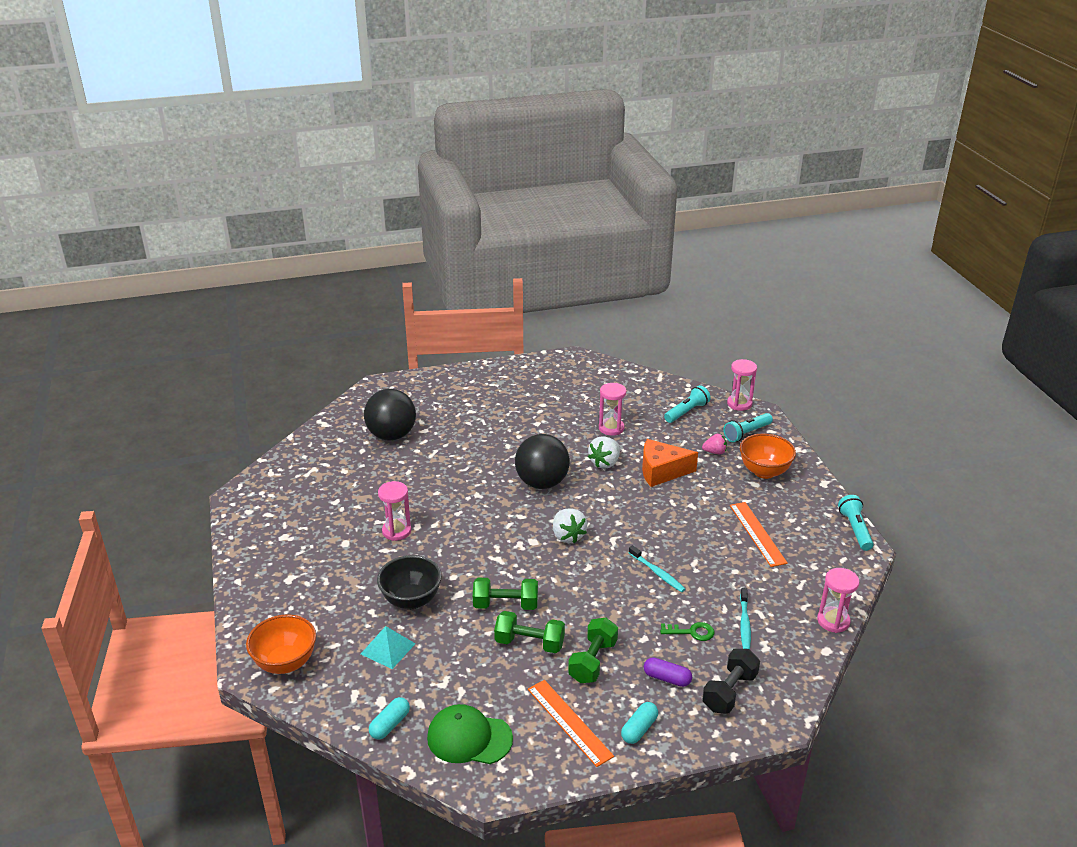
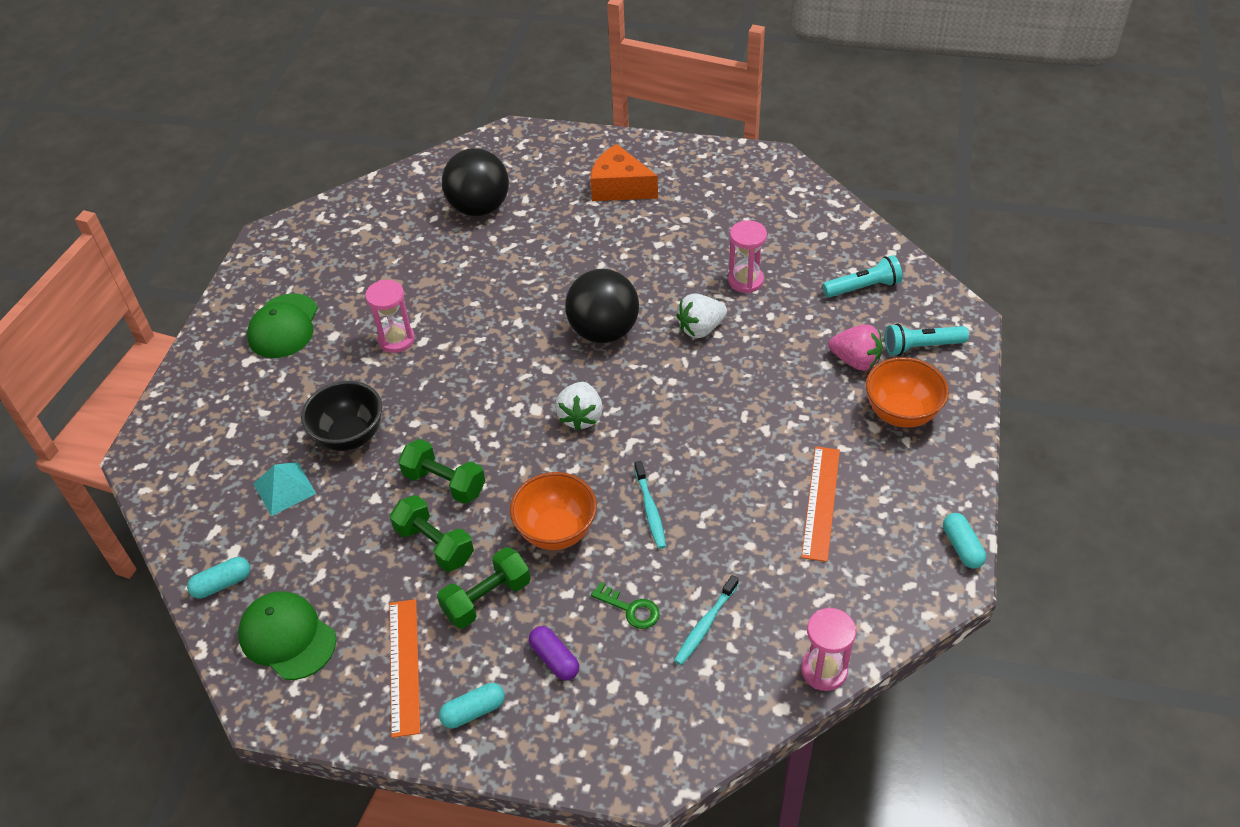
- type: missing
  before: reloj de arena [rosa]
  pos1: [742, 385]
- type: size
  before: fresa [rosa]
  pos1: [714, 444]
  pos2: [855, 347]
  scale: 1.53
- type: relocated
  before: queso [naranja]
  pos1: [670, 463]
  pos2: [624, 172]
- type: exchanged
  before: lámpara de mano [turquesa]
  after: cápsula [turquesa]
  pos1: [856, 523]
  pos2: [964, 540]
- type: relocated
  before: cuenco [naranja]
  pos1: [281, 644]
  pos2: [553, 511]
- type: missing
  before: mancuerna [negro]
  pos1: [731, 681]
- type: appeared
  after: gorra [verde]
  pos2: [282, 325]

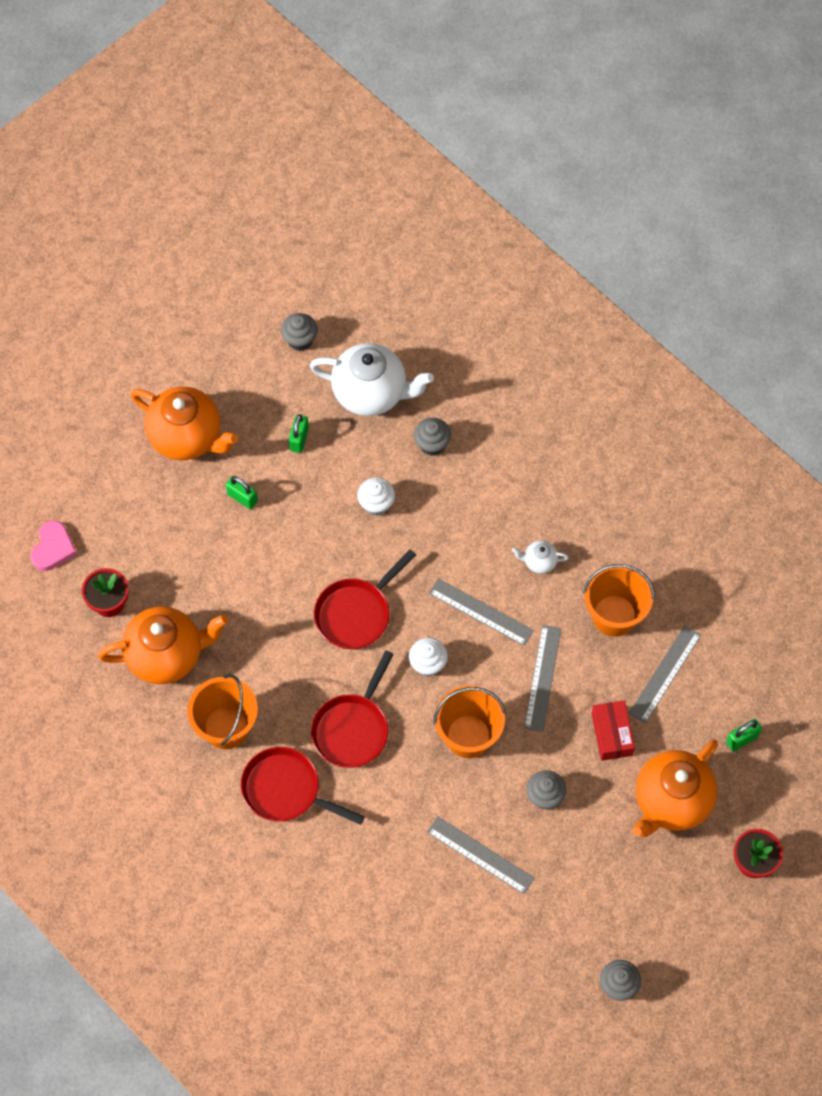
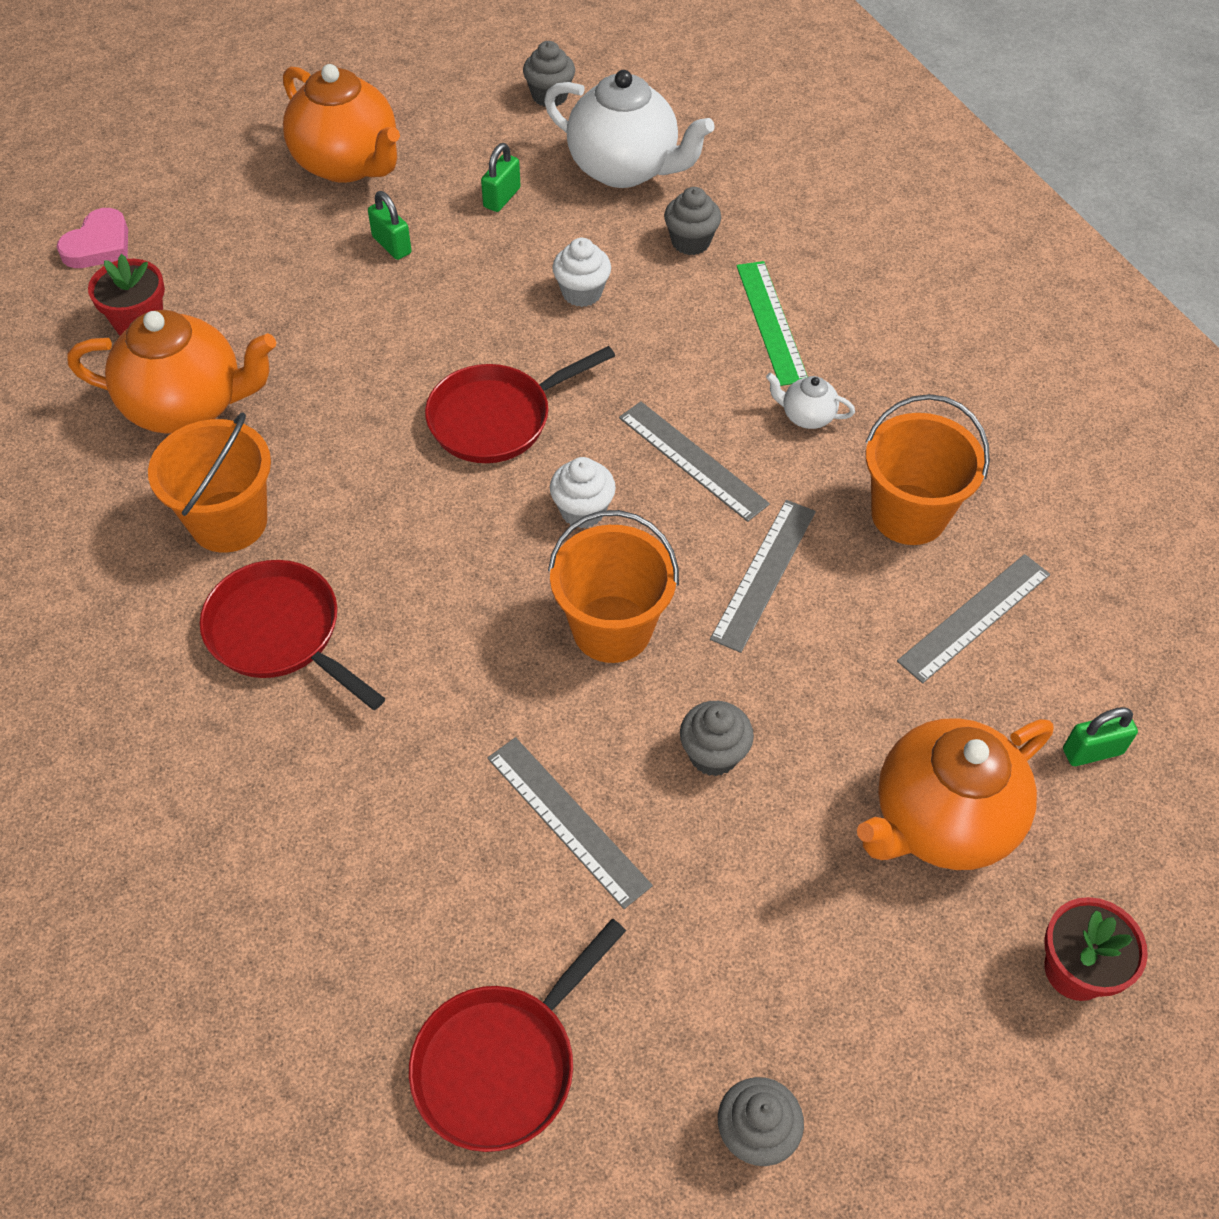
- type: relocated
  before: sartén [rojo]
  pos1: [352, 709]
  pos2: [517, 1035]
- type: missing
  before: caja [rojo]
  pos1: [613, 731]
- type: appeared
  after: regla [verde]
  pos2: [772, 323]

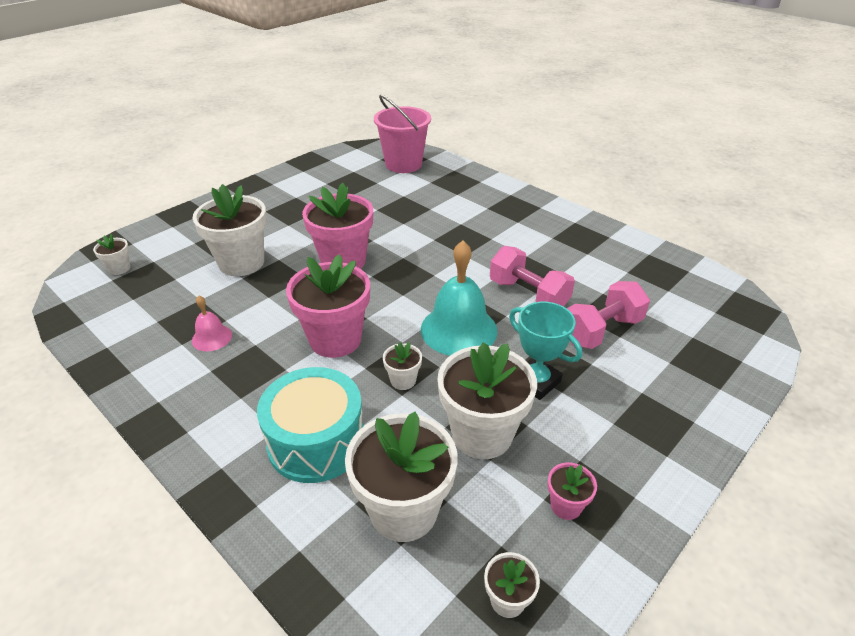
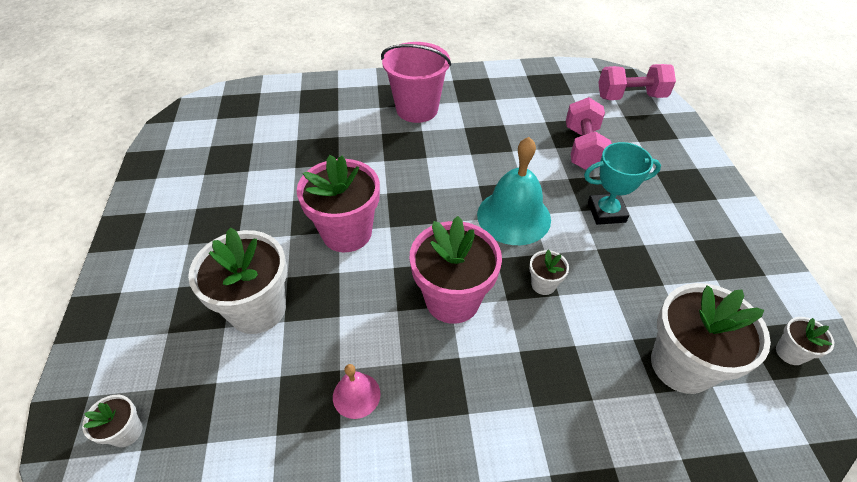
- type: relocated
  before: balde [rosa]
  pos1: [402, 134]
  pos2: [416, 82]
- type: relocated
  before: mancuerna [rosa]
  pos1: [532, 276]
  pos2: [637, 82]
- type: missing
  before: maceta [blanco]
  pos1: [487, 400]
- type: missing
  before: tambor [turquesa]
  pos1: [310, 425]
- type: missing
  before: maceta [rosa]
  pos1: [572, 491]

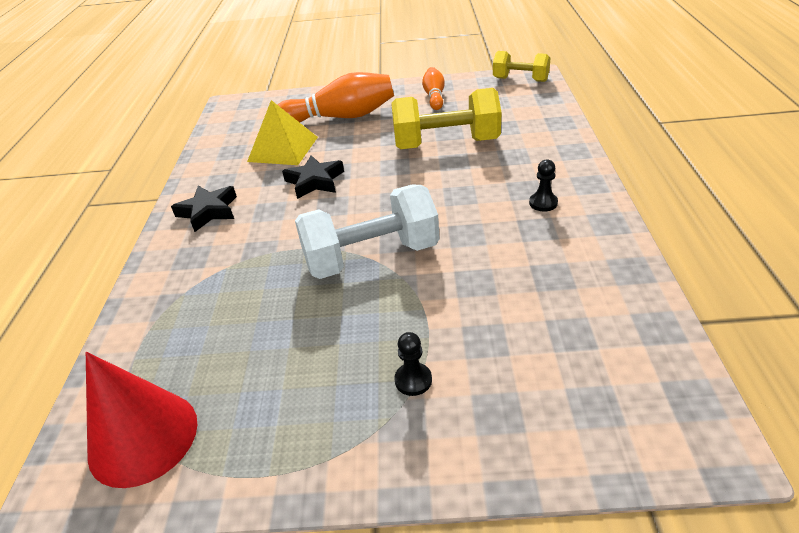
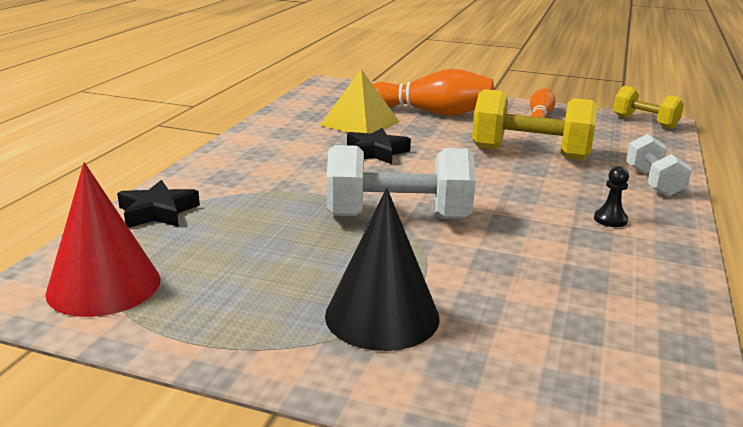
- type: relocated
  before: estrella [negro]
  pos1: [204, 209]
  pos2: [158, 204]
- type: exchanged
  before: peón [negro]
  after: cono [negro]
  pos1: [413, 364]
  pos2: [382, 269]
- type: appeared
  after: mancuerna [blanco]
  pos2: [659, 165]

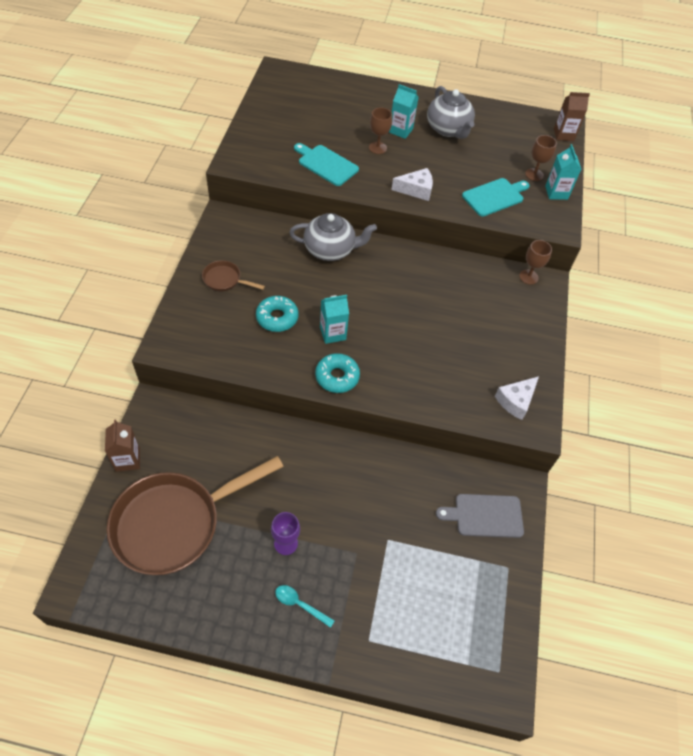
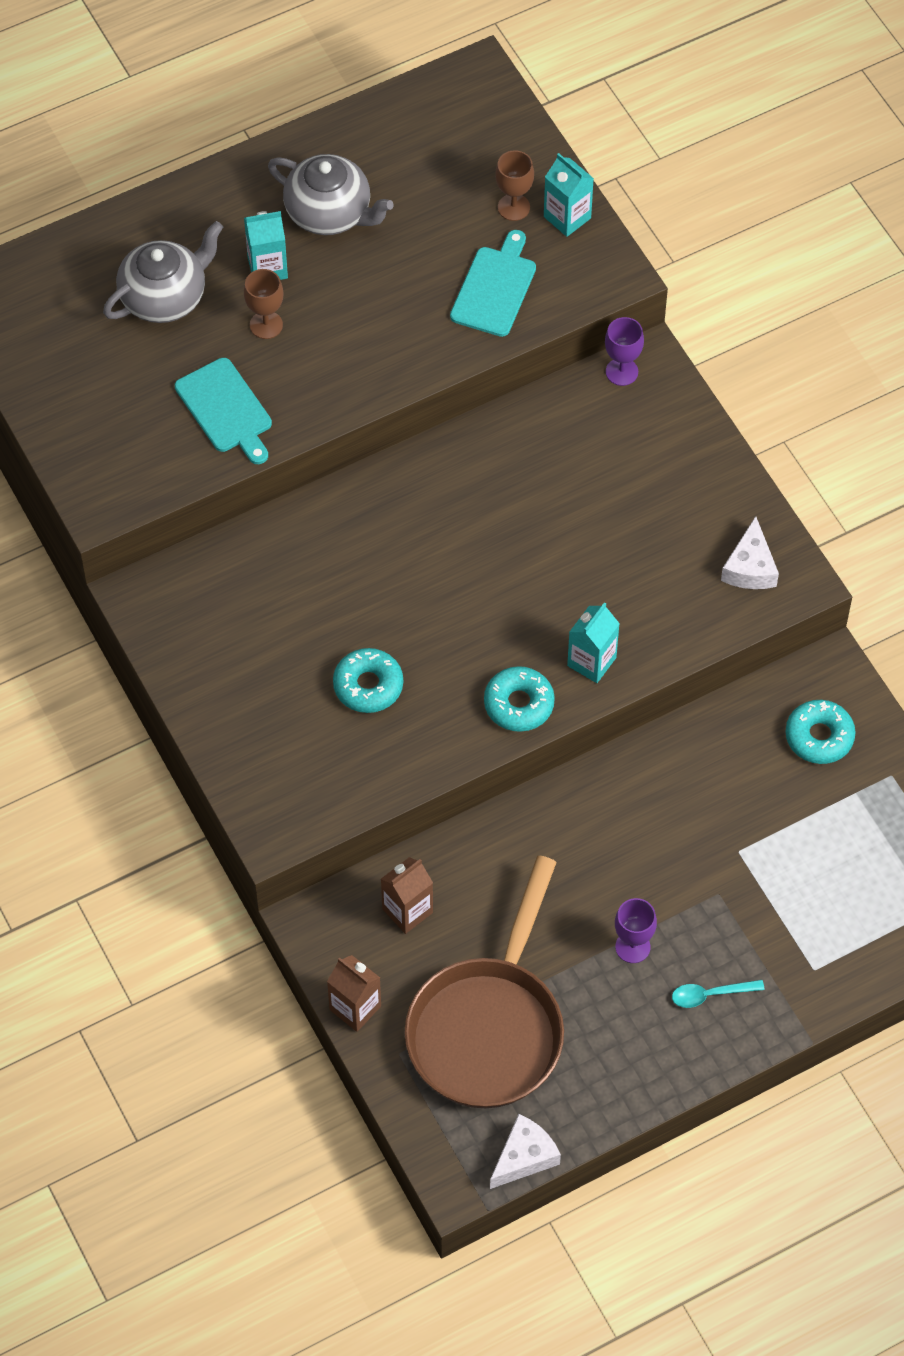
- type: relocated
  before: cartón de leche [marrón]
  pos1: [572, 116]
  pos2: [407, 895]
- type: spun
  before: tabla de cortar [turquesa]
  pos1: [326, 164]
  pos2: [223, 411]
  turn: -120
- type: relocated
  before: queso [blanco]
  pos1: [412, 184]
  pos2: [525, 1151]
- type: relocated
  before: tetera [gris]
  pos1: [333, 237]
  pos2: [163, 272]
- type: colour
  before: copa [marrón]
  after: copa [morado]
  pos1: [535, 262]
  pos2: [624, 351]
- type: missing
  before: sartén [marrón]
  pos1: [233, 275]
- type: relocated
  before: cartón de leche [turquesa]
  pos1: [334, 319]
  pos2: [593, 642]
- type: exchanged
  before: tabla de cortar [gris]
  after: rosquilla [turquesa]
  pos1: [480, 516]
  pos2: [820, 732]

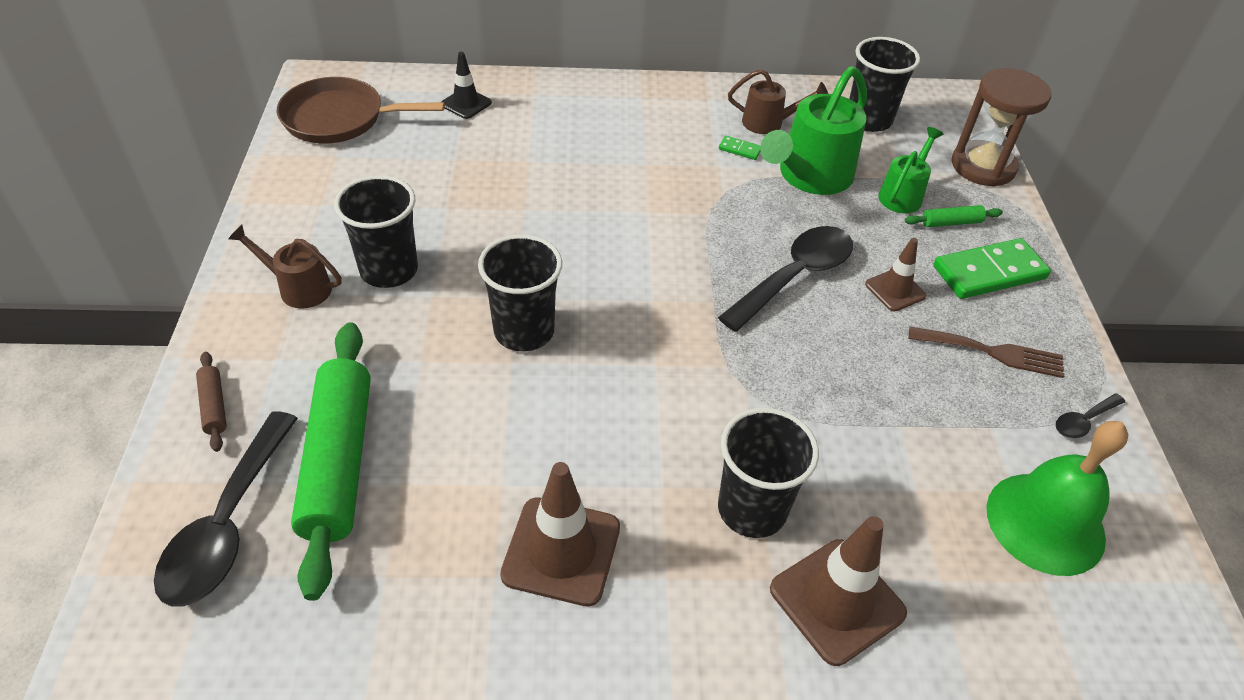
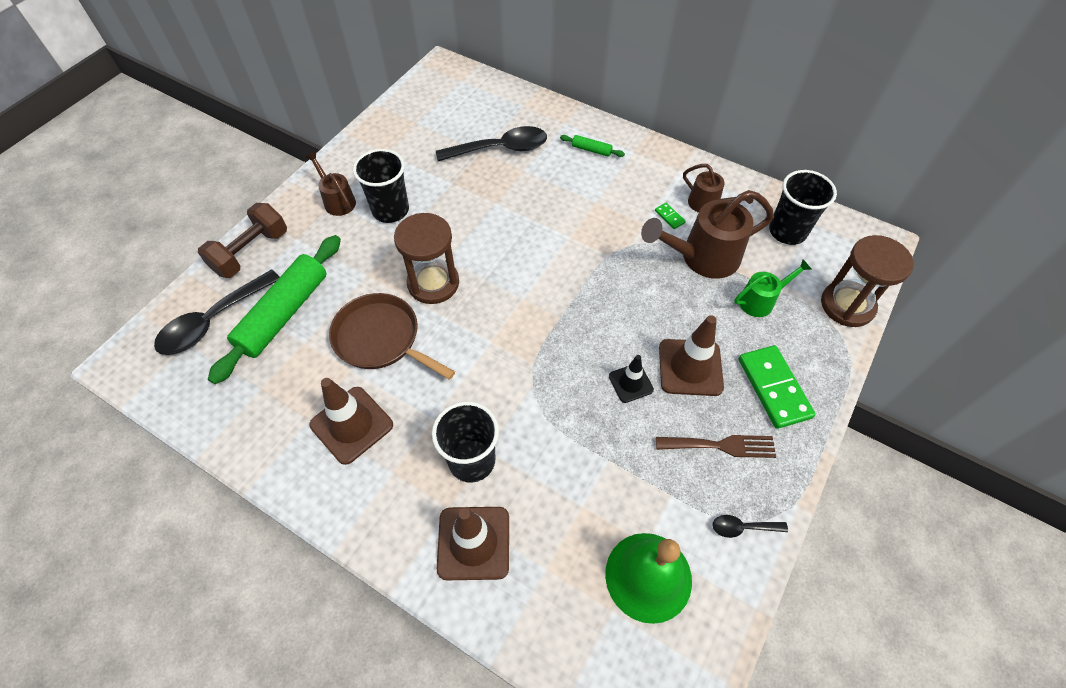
- type: relocated
  before: cono de tráfico [negro]
  pos1: [466, 85]
  pos2: [631, 379]
- type: colour
  before: regadera [verde]
  after: regadera [marrón]
  pos1: [813, 130]
  pos2: [707, 234]
- type: relocated
  before: sartén [marrón]
  pos1: [361, 110]
  pos2: [392, 336]
- type: relocated
  before: rodillo [verde]
  pos1: [954, 216]
  pos2: [592, 146]
- type: relocated
  before: cuchara [negro]
  pos1: [785, 279]
  pos2: [491, 143]
- type: exchanged
  before: vaso [negro]
  after: reloj de arena [marrón]
  pos1: [520, 292]
  pos2: [426, 258]
- type: size
  before: cono de tráfico [marrón]
  pos1: [896, 274]
  pos2: [691, 355]
  scale: 1.7
- type: spun
  before: ficha de dominó [verde]
  pos1: [992, 268]
  pos2: [777, 387]
  turn: 60
- type: spun
  before: tenedor [marrón]
  pos1: [986, 352]
  pos2: [716, 446]
  turn: -45
- type: exchanged
  before: rodillo [marrón]
  after: mancuerna [marrón]
  pos1: [211, 402]
  pos2: [242, 240]

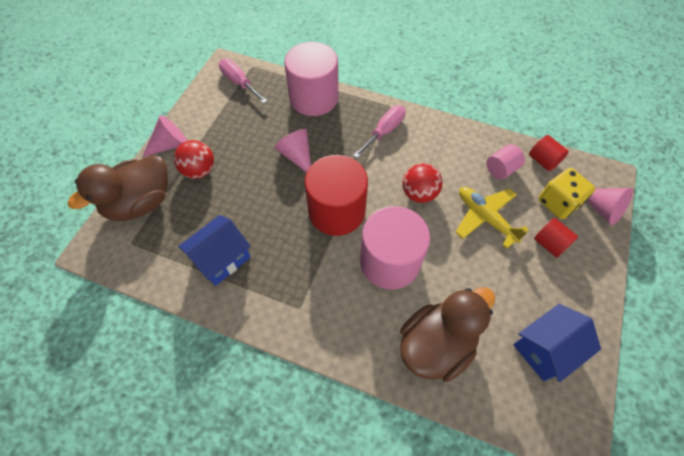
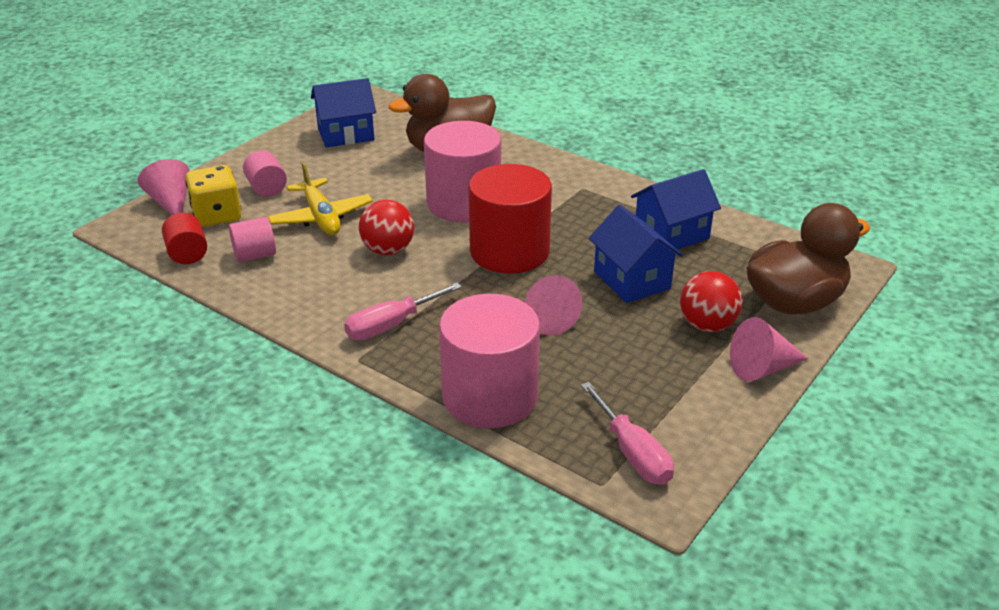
- type: colour
  before: cilindro [rojo]
  after: cilindro [rosa]
  pos1: [556, 238]
  pos2: [265, 173]
- type: appeared
  after: casa [azul]
  pos2: [636, 254]

